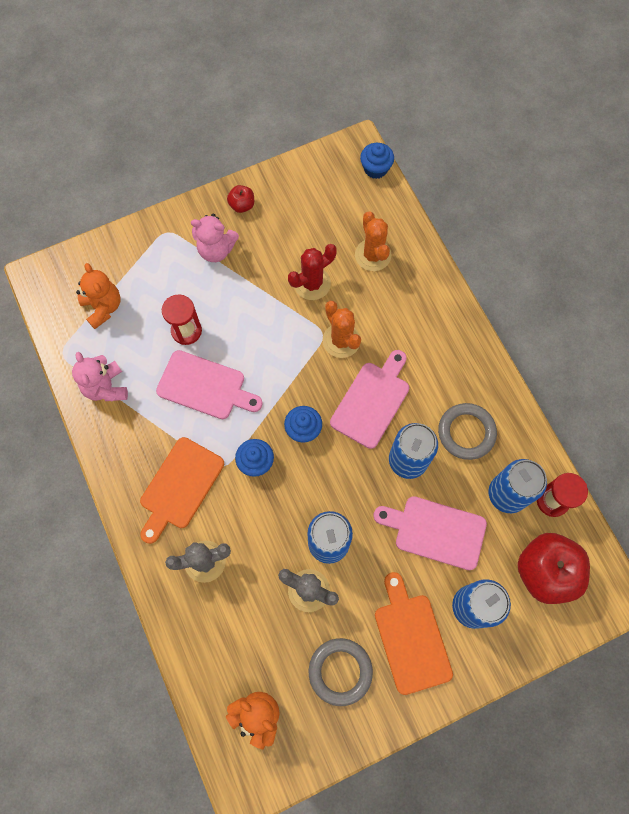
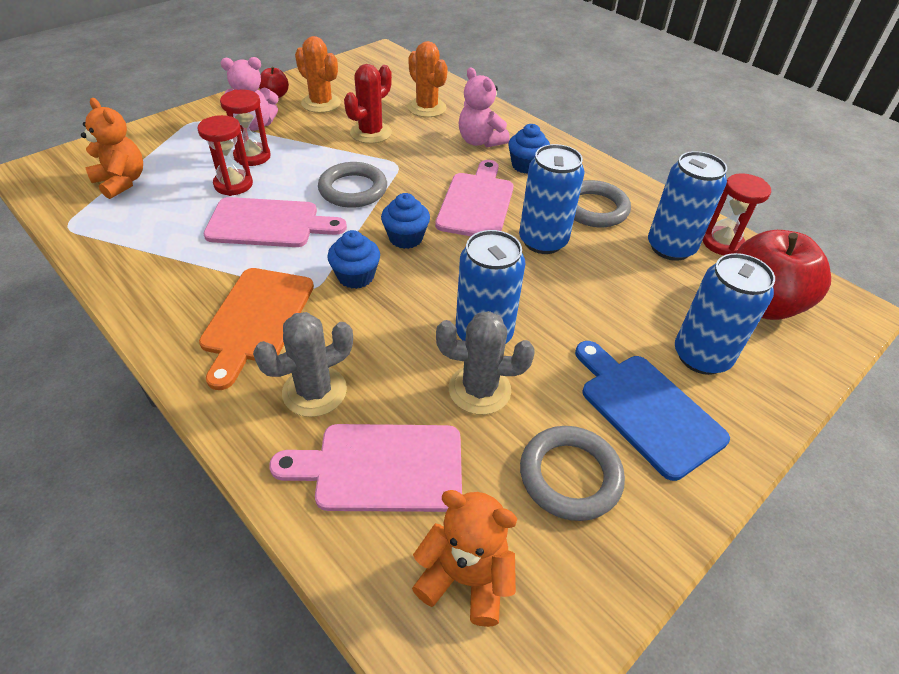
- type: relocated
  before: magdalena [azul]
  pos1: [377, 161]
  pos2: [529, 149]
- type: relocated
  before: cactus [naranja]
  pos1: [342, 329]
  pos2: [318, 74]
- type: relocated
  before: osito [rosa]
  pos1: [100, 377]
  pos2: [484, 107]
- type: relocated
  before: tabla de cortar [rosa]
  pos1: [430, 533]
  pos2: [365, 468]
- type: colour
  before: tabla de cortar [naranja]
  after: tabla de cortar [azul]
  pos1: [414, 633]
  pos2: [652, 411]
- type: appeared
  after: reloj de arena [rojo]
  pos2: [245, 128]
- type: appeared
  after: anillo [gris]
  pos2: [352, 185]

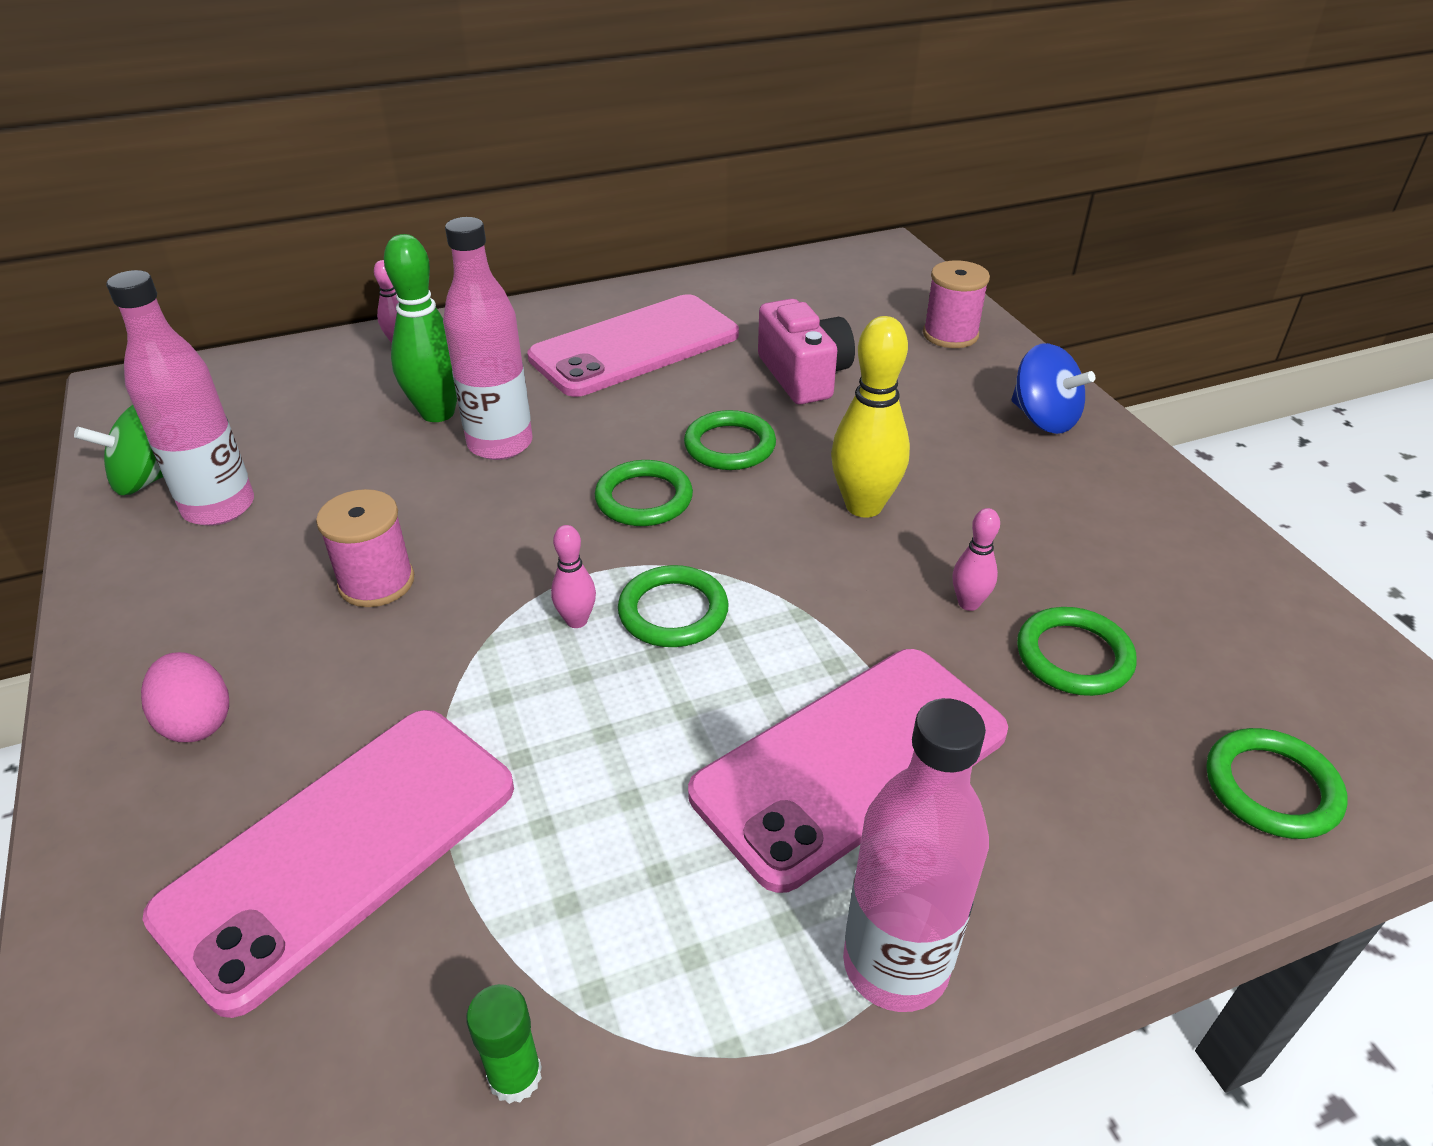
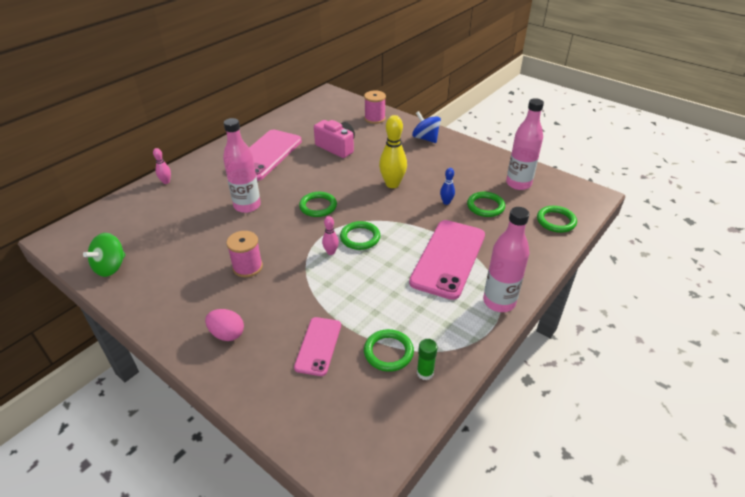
- type: missing
  before: bolo [verde]
  pos1: [420, 328]
- type: relocated
  before: botella [rosa]
  pos1: [180, 398]
  pos2: [525, 144]
- type: spun
  before: peonza [azul]
  pos1: [1053, 388]
  pos2: [426, 127]
  turn: -150
- type: relocated
  before: anillo [verde]
  pos1: [730, 440]
  pos2: [389, 350]
- type: colour
  before: bolo [rosa]
  after: bolo [azul]
  pos1: [976, 559]
  pos2: [447, 186]
- type: size
  before: móvil [rosa]
  pos1: [328, 864]
  pos2: [317, 346]
  scale: 0.55

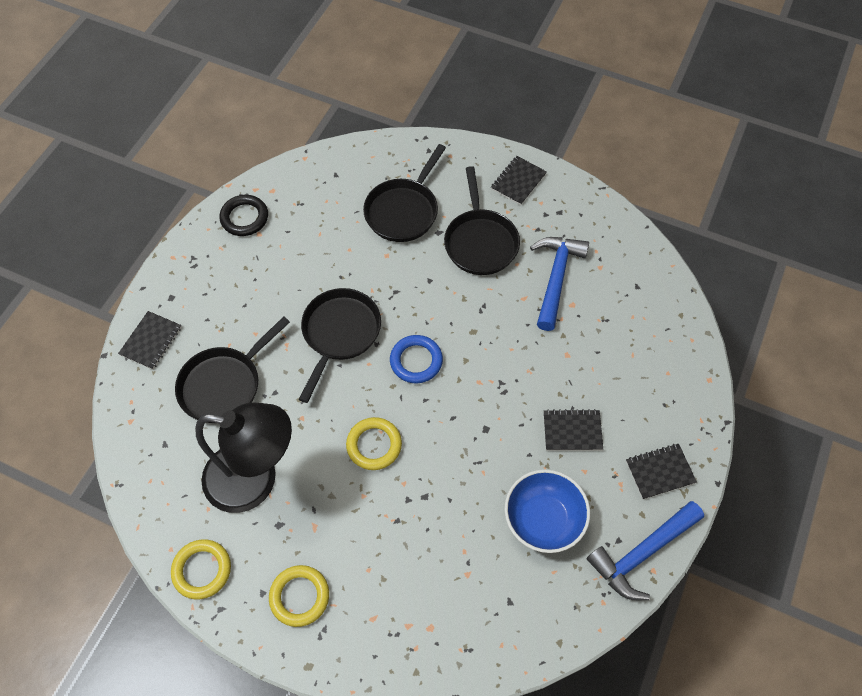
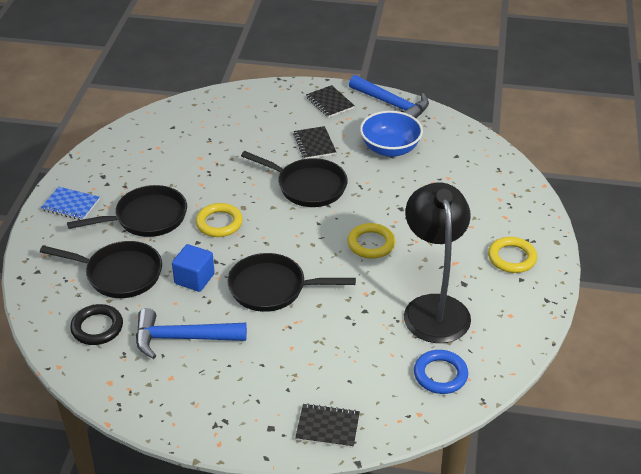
- type: colour
  before: cuaderno [negro]
  after: cuaderno [azul]
  pos1: [519, 180]
  pos2: [70, 203]
- type: relocated
  before: anillo [negro]
  pos1: [244, 215]
  pos2: [96, 324]
- type: relocated
  before: martillo [azul]
  pos1: [559, 284]
  pos2: [191, 333]
- type: relocated
  before: sartén [negro]
  pos1: [232, 369]
  pos2: [294, 179]
- type: relocated
  before: anillo [azul]
  pos1: [416, 359]
  pos2: [441, 372]
- type: relocated
  before: anillo [amarillo]
  pos1: [201, 569]
  pos2: [219, 220]
- type: appeared
  after: cubo [azul]
  pos2: [193, 268]

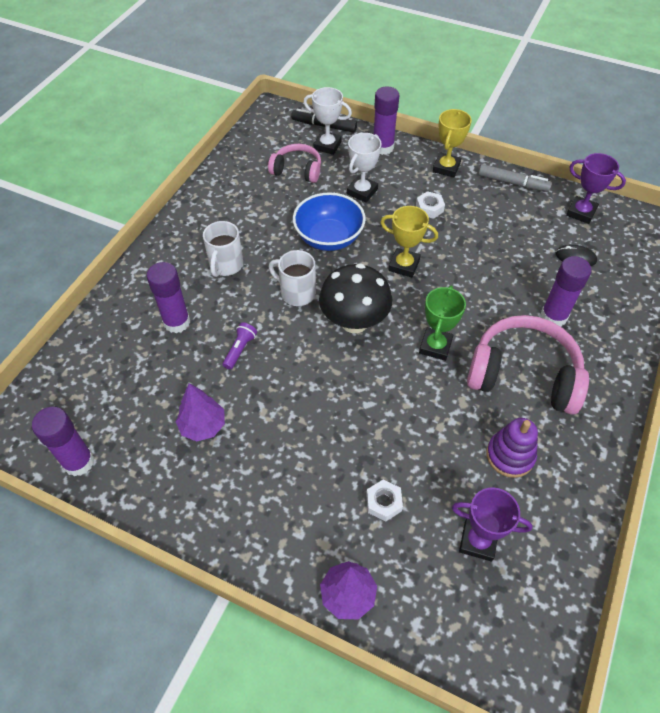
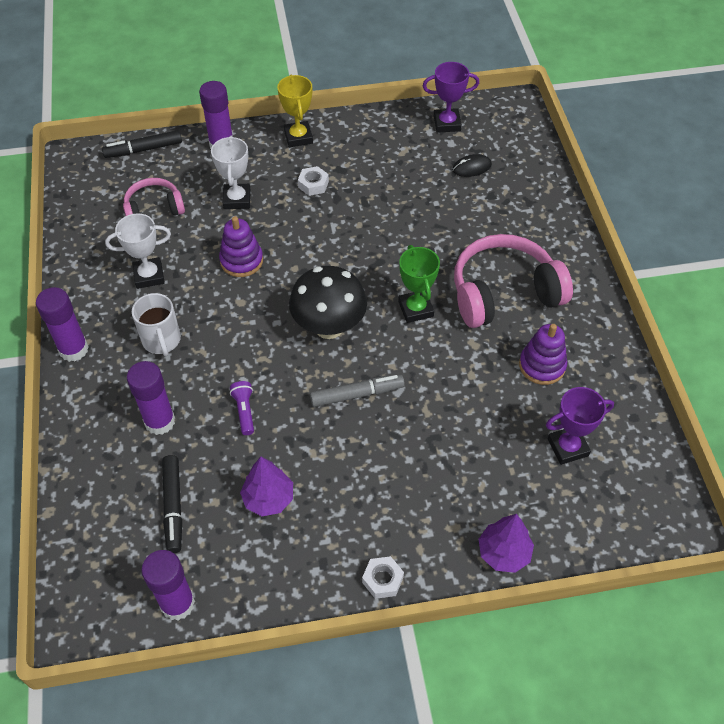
- type: relocated
  before: trofeo [blanco]
  pos1: [327, 121]
  pos2: [138, 251]
- type: relocated
  before: rotulador [gris]
  pos1: [515, 178]
  pos2: [357, 391]
- type: exchanged
  before: cuenco [azul]
  after: juguete apilable [morado]
  pos1: [329, 221]
  pos2: [241, 246]
- type: missing
  before: trofeo [amarillo]
  pos1: [409, 241]
- type: missing
  before: taza [blanco]
  pos1: [292, 278]
- type: relocated
  before: barra de pegamento [morado]
  pos1: [566, 291]
  pos2: [62, 324]
- type: relocated
  before: tuerca [blanco]
  pos1: [384, 501]
  pos2: [383, 577]
- type: appeared
  after: rotulador [negro]
  pos2: [172, 504]

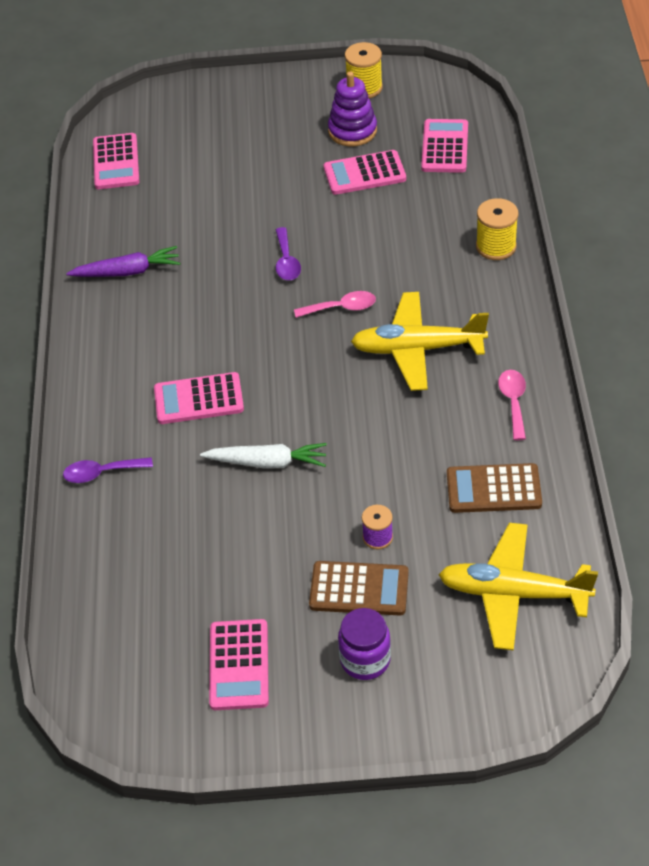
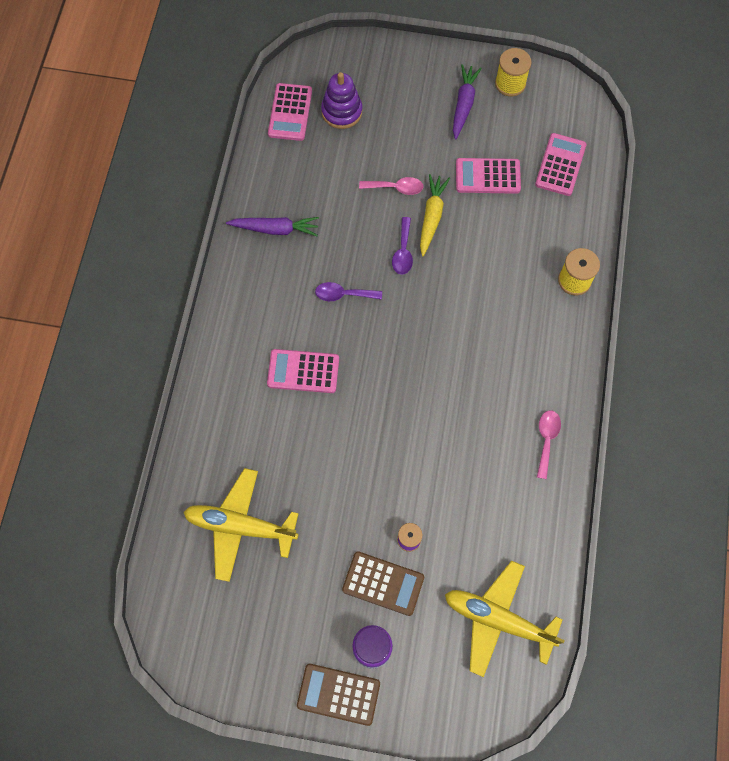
- type: relocated
  before: juguete apilable [morado]
  pos1: [352, 109]
  pos2: [341, 100]
- type: relocated
  before: cuchara [rosa]
  pos1: [335, 304]
  pos2: [391, 186]
- type: relocated
  before: avión [amarillo]
  pos1: [420, 341]
  pos2: [241, 525]
- type: missing
  before: zanahoria [blanco]
  pos1: [263, 455]
- type: relocated
  before: cuchara [morado]
  pos1: [108, 470]
  pos2: [348, 291]
- type: relocated
  before: calculadora [marrón]
  pos1: [494, 488]
  pos2: [338, 695]
- type: missing
  before: calculadora [rosa]
  pos1: [239, 664]
- type: appeared
  after: zanahoria [morado]
  pos2: [467, 101]
- type: appeared
  after: zanahoria [amarillo]
  pos2: [435, 215]

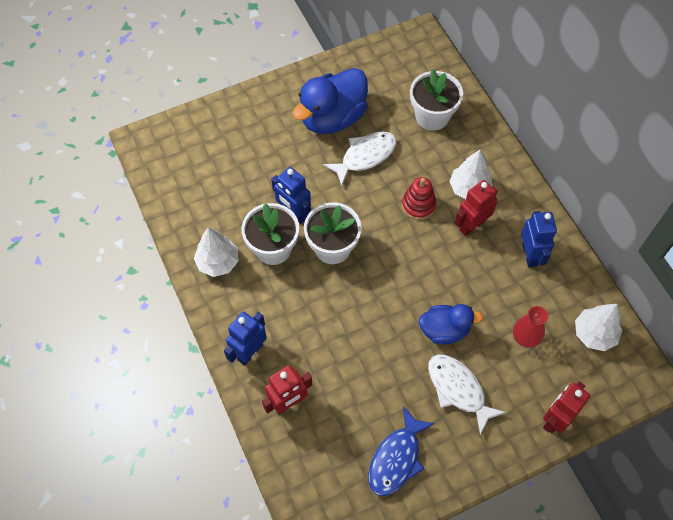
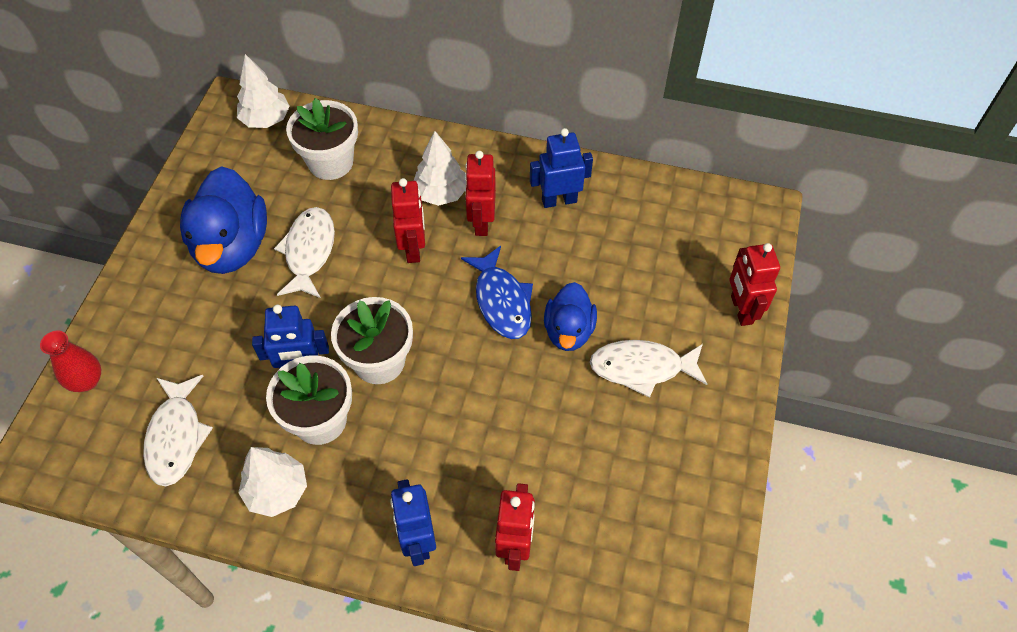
- type: exchanged
  before: juguete apilable [rojo]
  after: robot [rojo]
  pos1: [419, 198]
  pos2: [408, 220]
- type: spun
  before: robot [azul]
  pos1: [539, 239]
  pos2: [561, 168]
  turn: -45
- type: spun
  before: pato [azul]
  pos1: [451, 324]
  pos2: [570, 316]
  turn: 150
- type: relocated
  before: árbol [blanco]
  pos1: [598, 327]
  pos2: [263, 91]
- type: relocated
  before: florero [rojo]
  pos1: [530, 327]
  pos2: [70, 361]
- type: relocated
  before: pez [azul]
  pos1: [402, 451]
  pos2: [497, 292]
- type: appeared
  after: pez [blanco]
  pos2: [178, 430]

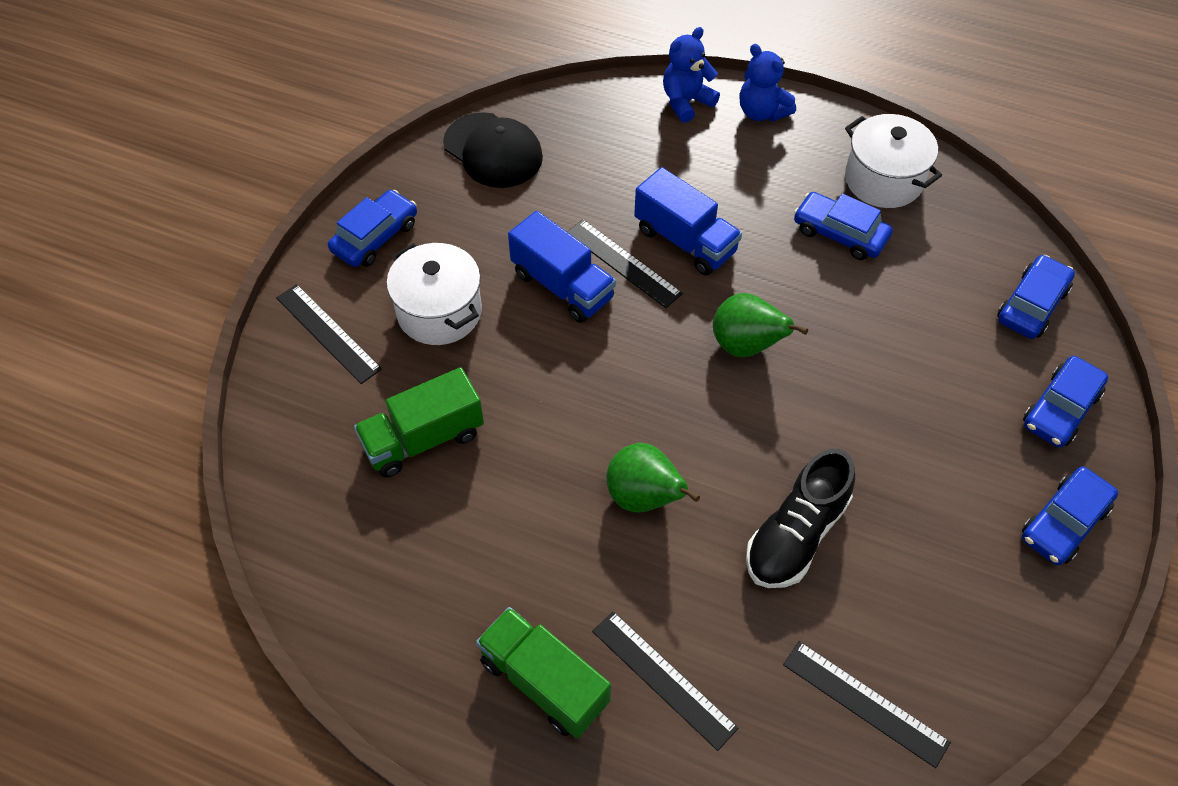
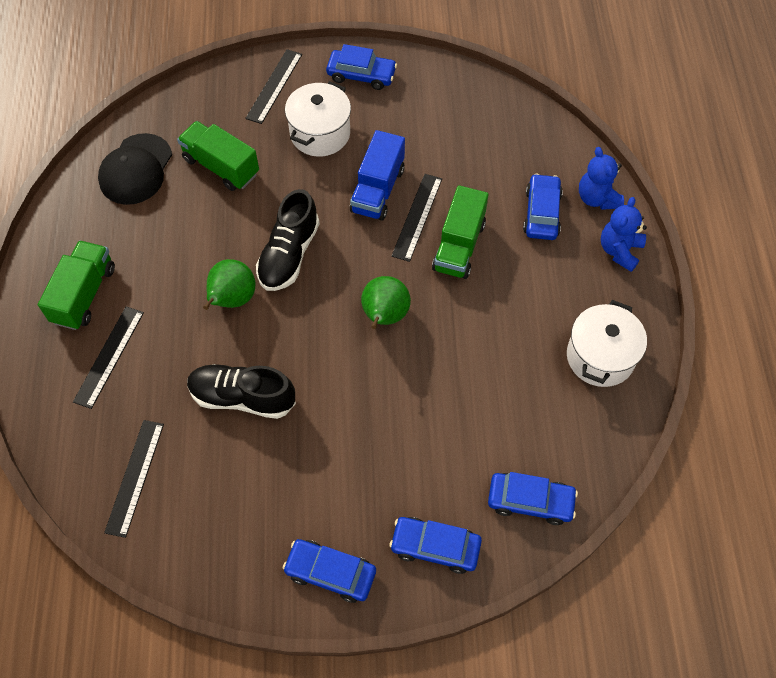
- type: spun
  before: osito [azul]
  pos1: [691, 75]
  pos2: [601, 178]
  turn: -135
- type: relocated
  before: gorra [negro]
  pos1: [493, 150]
  pos2: [135, 169]
- type: colour
  before: camión [azul]
  after: camión [verde]
  pos1: [688, 221]
  pos2: [460, 232]
- type: relocated
  before: coche [azul]
  pos1: [843, 226]
  pos2: [543, 207]
- type: appeared
  after: zapato [negro]
  pos2: [288, 240]

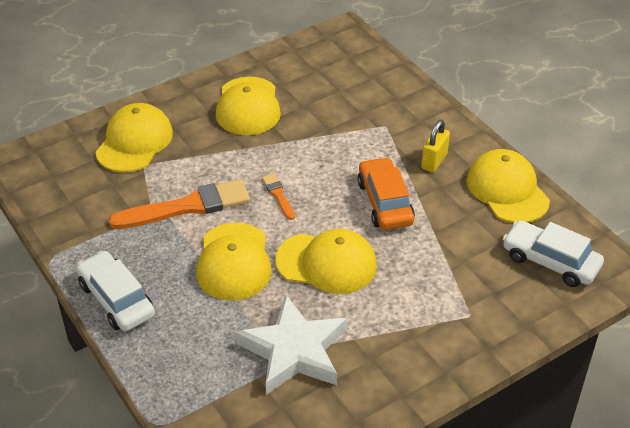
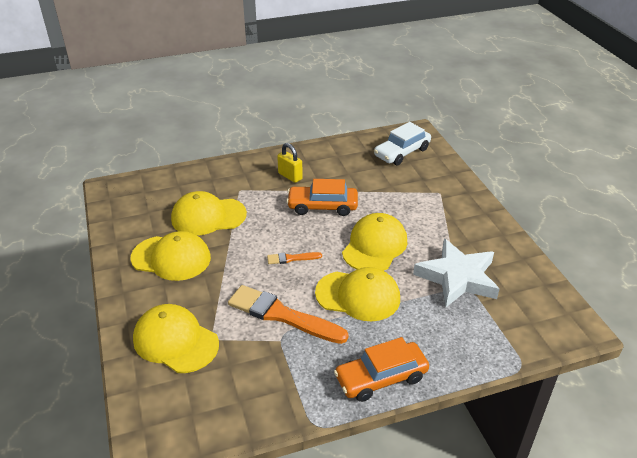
- type: relocated
  before: gorra [amarillo]
  pos1: [508, 186]
  pos2: [209, 213]
- type: spun
  before: pincel [naranja]
  pos1: [179, 204]
  pos2: [288, 314]
  turn: -60
- type: colour
  before: coche [blanco]
  after: coche [naranja]
  pos1: [115, 291]
  pos2: [381, 369]

